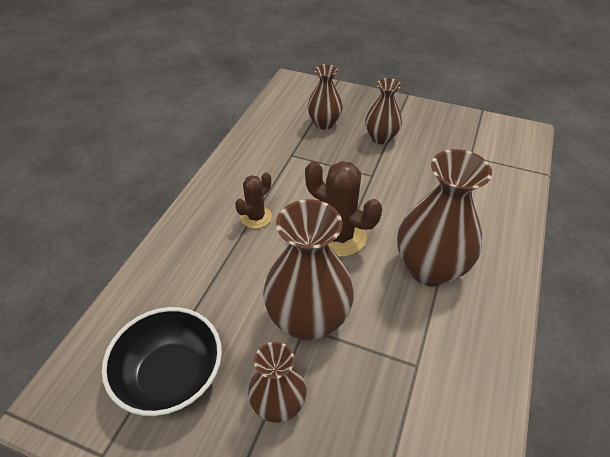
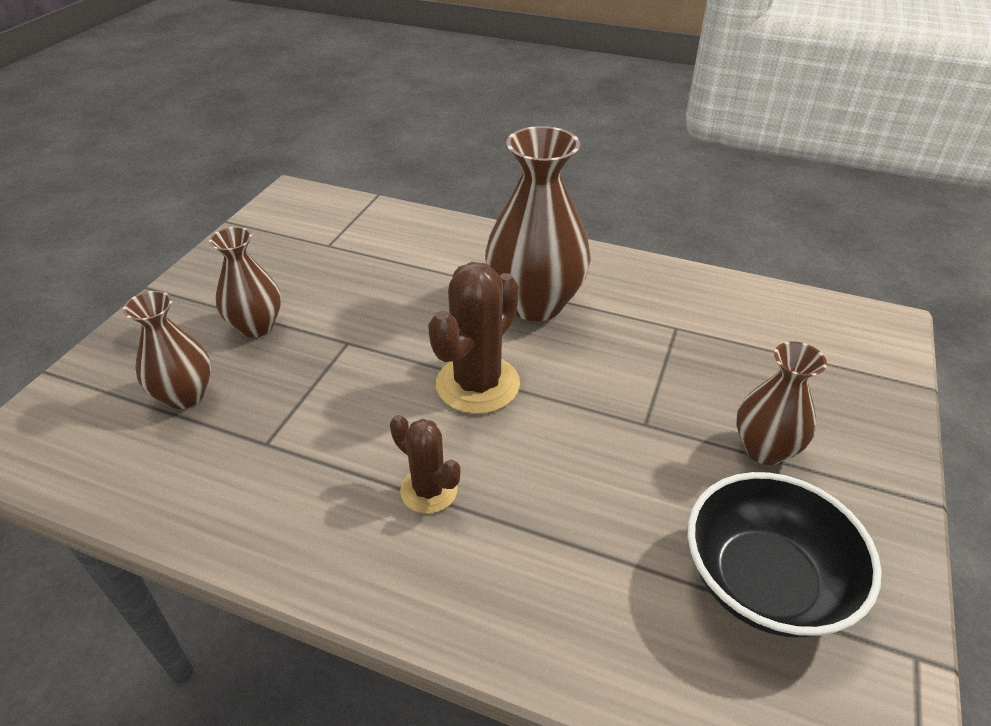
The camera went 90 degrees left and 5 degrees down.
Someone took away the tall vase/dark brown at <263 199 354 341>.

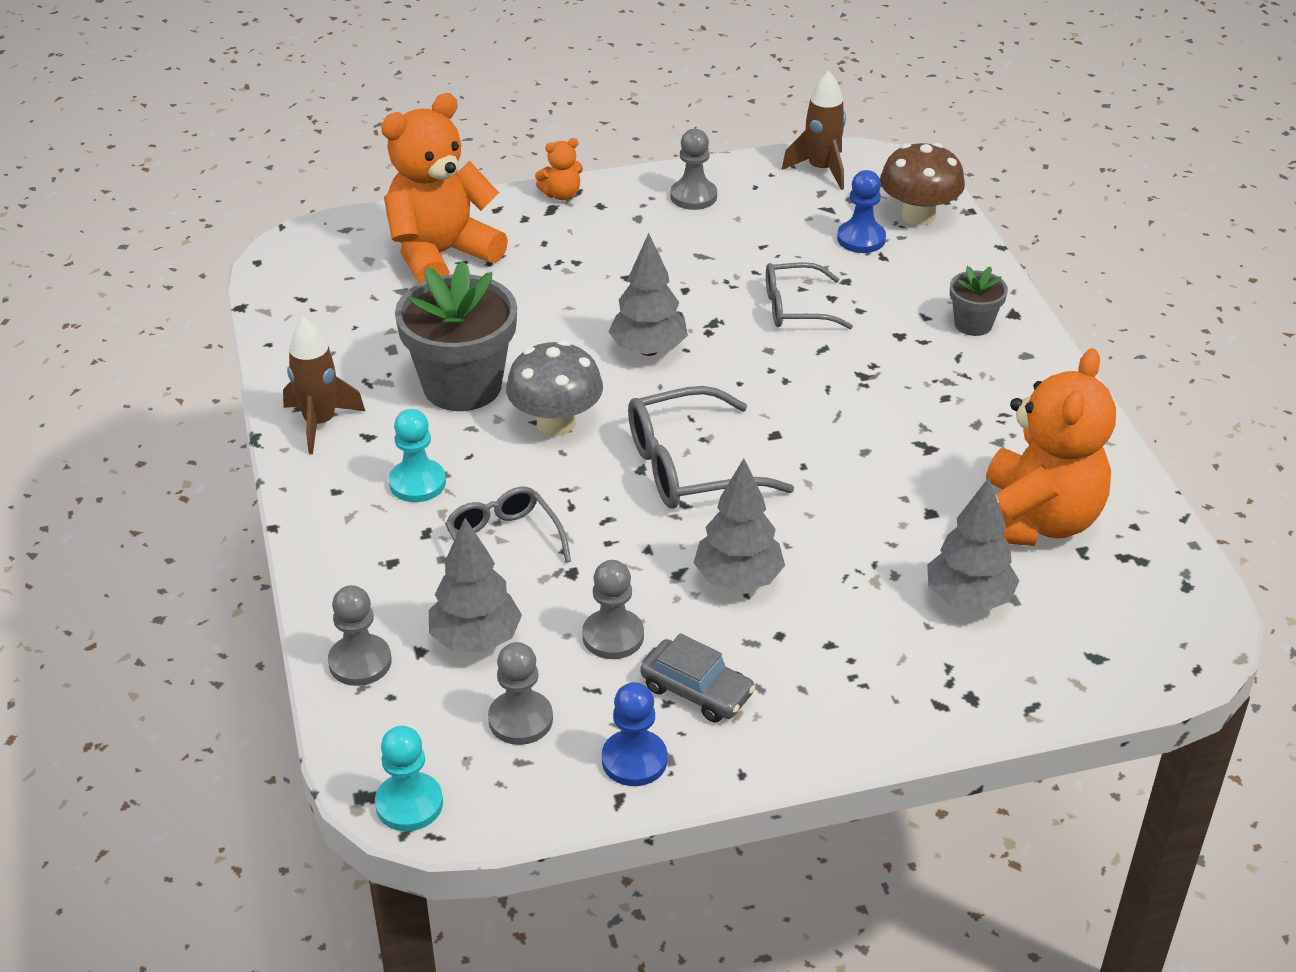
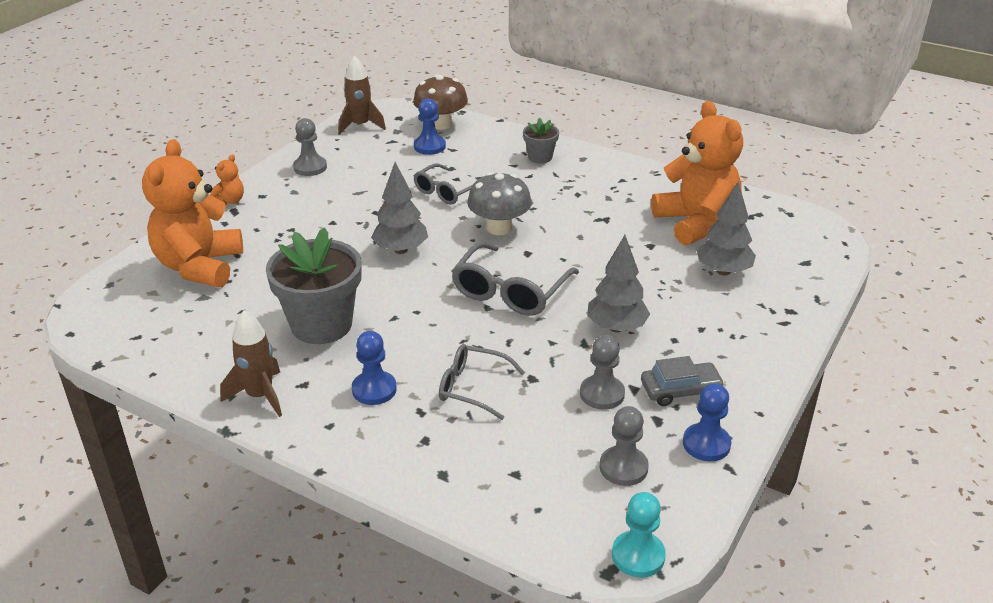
The camera went 45 degrees left and 5 degrees down.
Someone took away the pawn/gray at <328 585 391 686>.
Someone took away the toy tree/gray at <429 518 522 652>.
Someone carried the fungus/gray from <506 340 603 436> to <467 172 532 235>.
Someone repainted the pawn/turquoise at <389 409 446 502>, which became the pawn/cobalt at <352 331 397 405>.

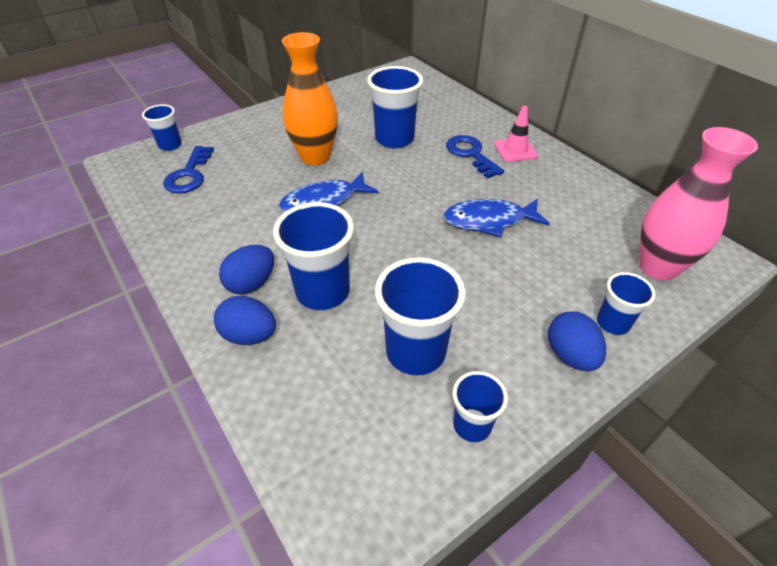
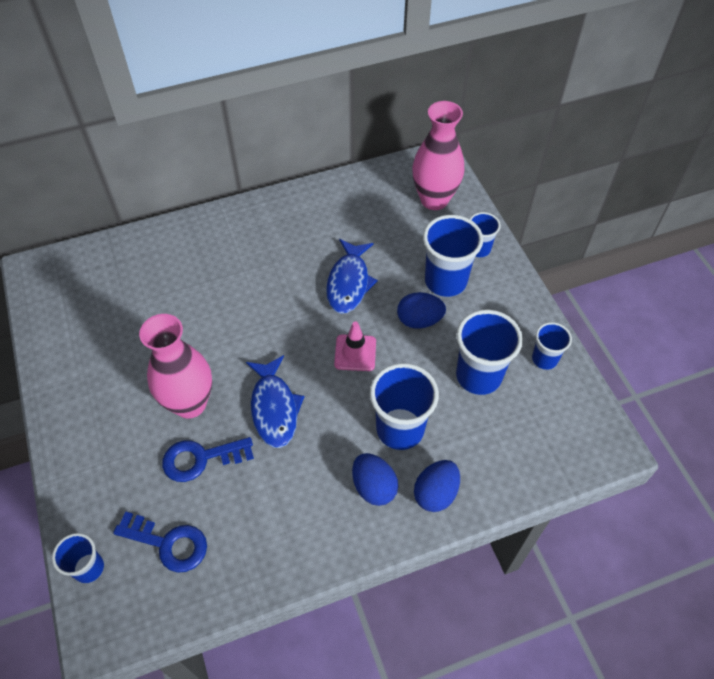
The camera went 75 degrees left and 10 degrees up.
Someone carried the cup/cobalt from <367 66 423 148> to <423 215 483 297>.
Someone carried the door key/cobalt from <446 135 504 178> to <162 437 254 482>.
Someone carried the traffic cone/rose-pink from <494 106 538 162> to <334 321 376 371>.
Someone carried the toy egg/cobalt from <548 311 606 372> to <397 292 446 329>.
Someone repainted the tall vase/orange at <282 32 338 165>, which became the tall vase/rose-pink at <139 314 212 418>.

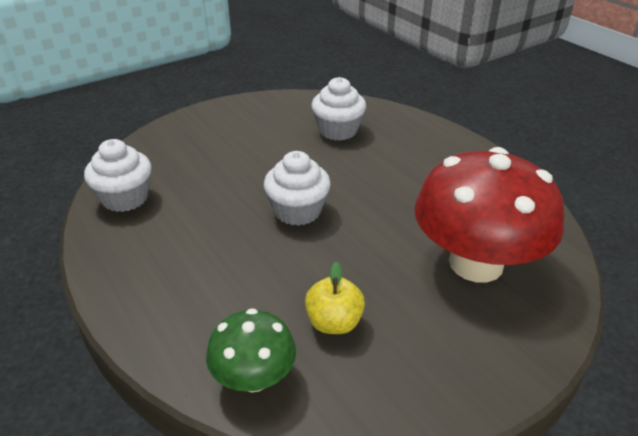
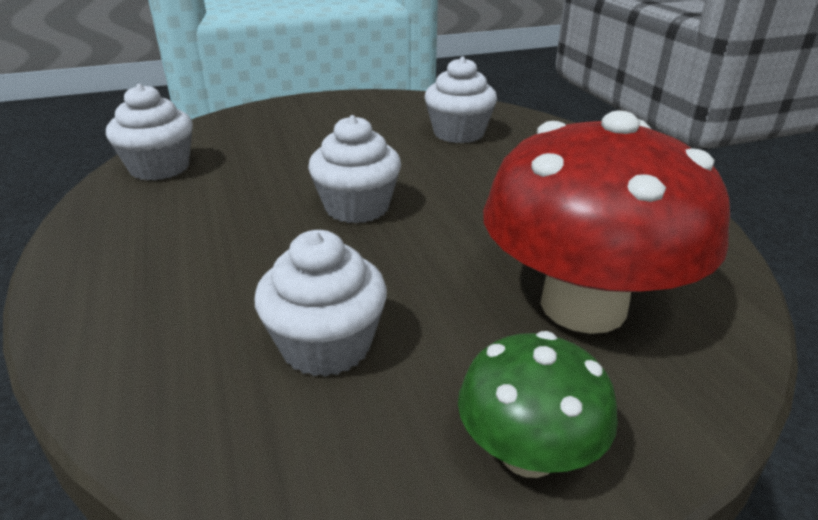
The camera went 15 degrees right and 5 degrees down.
Someone carried the fungus/green from <206 308 296 393> to <458 331 618 478>.
Someone swapped the apple/golden at <305 262 365 334> for the muffin/pure white at <254 230 387 377>.

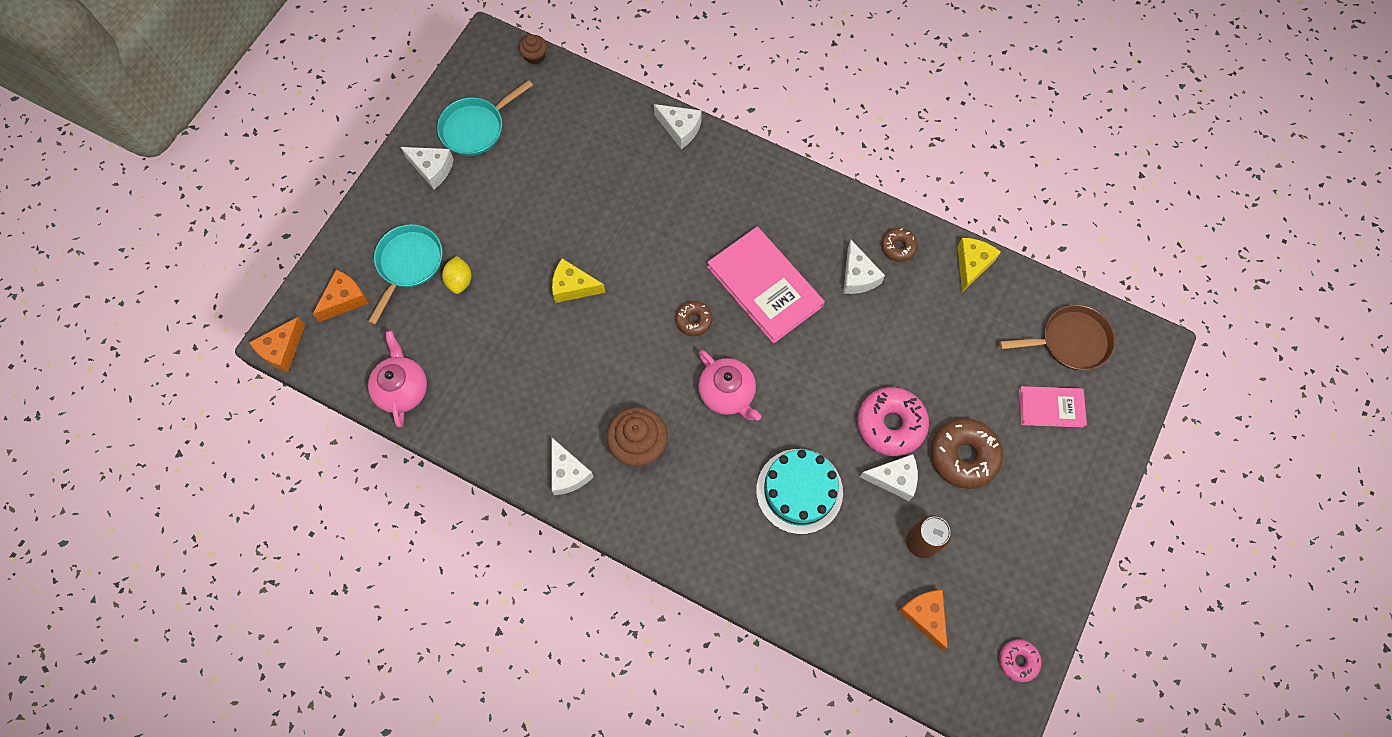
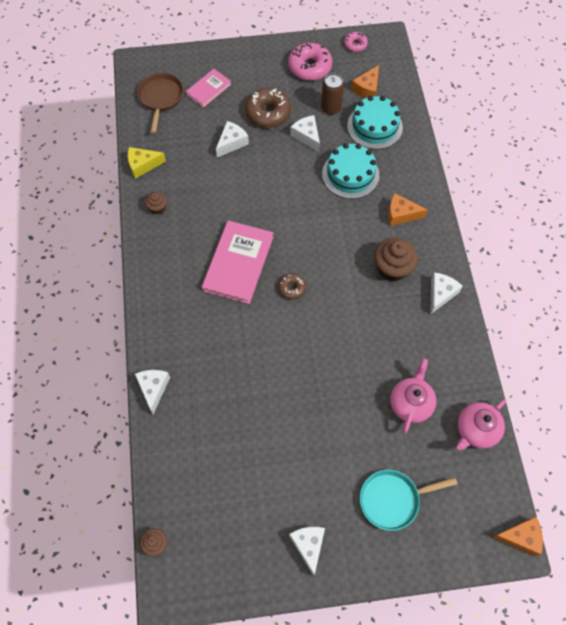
The camera went 125 degrees left and 5 degrees down.
Someone took away the skillet/turquoise at <437 80 533 156>.
Someone took away the lemon/golden at <442 256 472 294>.
Someone took away the cheese/golden at <552 258 605 303>.
Someone put down the cake/turquoise at <347 96 403 149>.
Someone carried the cheese/orange from <313 270 369 322> to <388 193 428 226>.
Someone carried the teapot/rose-pink from <698 350 761 420> to <390 358 436 433>.
Someone carried the cheese/pure white from <843 239 885 294> to <216 121 249 157>.
Someone carried the glazed donut/rose-pink from <857 387 929 456> to <288 43 332 81>.
Someone swapped the glazed donut/dark brown at <881 228 918 262> for the muffin/dark brown at <145 192 167 214>.
Someone rotated the skillet/dark brown at <1000 305 1115 370> by 45 degrees clockwise.
Someone rotated the hardcover/rose-pink at <1019 386 1087 428> by 75 degrees clockwise.

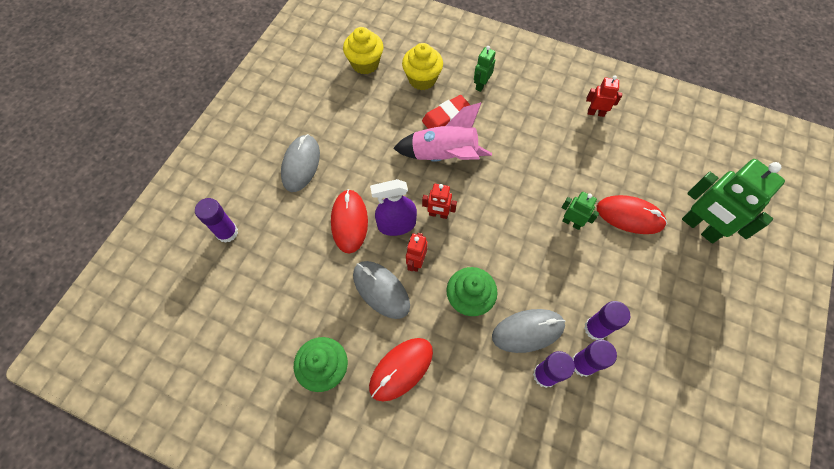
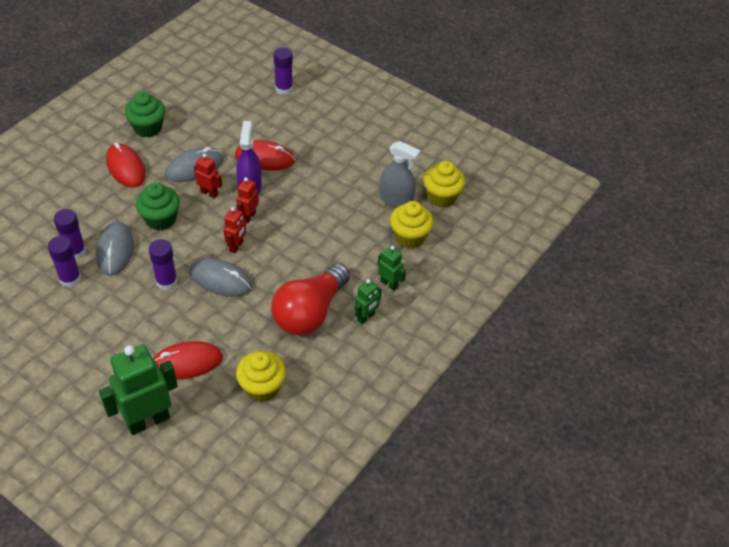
The camera went 100 degrees right and 15 degrees down.
Someone took away the rocket/rose-pink at <393 102 492 162>.
Someone took away the gum eraser/red at <422 95 470 129>.
Someone put down the muffin/golden at <236 351 286 402>.
Someone put down the light bulb/red at <271 263 350 336>.
Someone put down the spray bottle/gray at <380 141 420 208>.
Someone carried the PC mouse/gray from <281 134 320 192> to <190 258 252 297>.
Someone carried the robot figure/green from <562 192 599 230> to <354 279 382 324>.
Someone carried the glue stick/violet from <584 301 631 340> to <149 239 178 290>.
Someone carried the robot figure/red from <586 75 622 117> to <223 207 246 253>.
Someone rotated the PC mouse/red at <597 195 667 234> by 45 degrees clockwise.

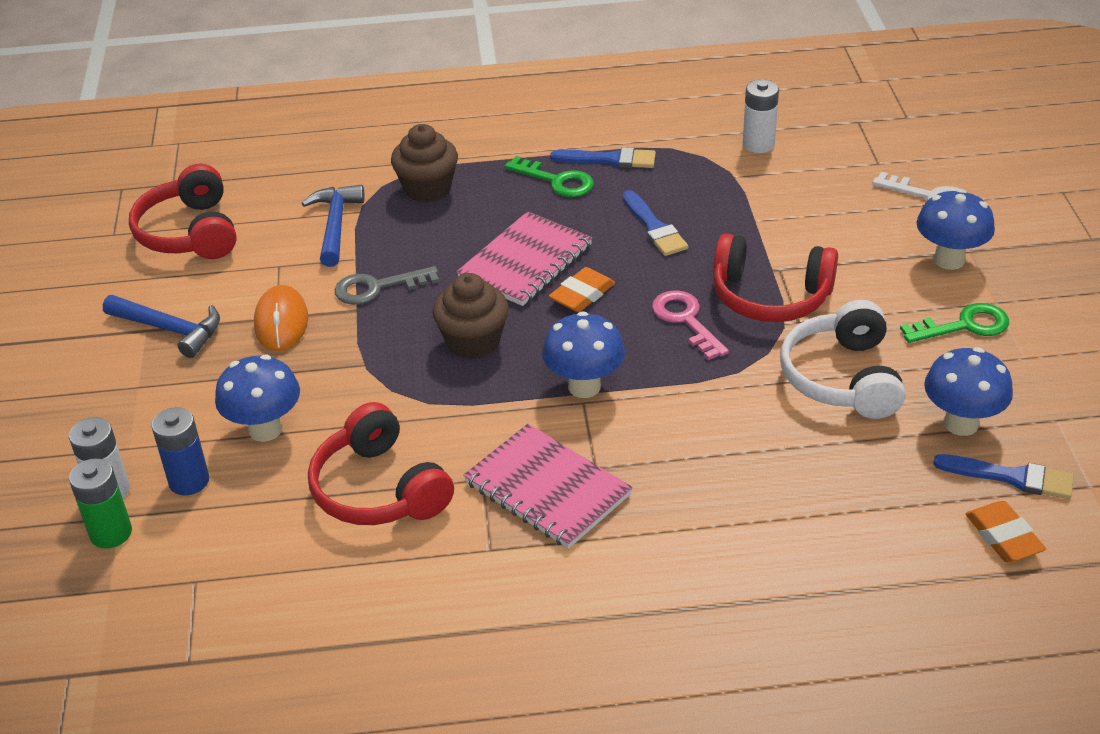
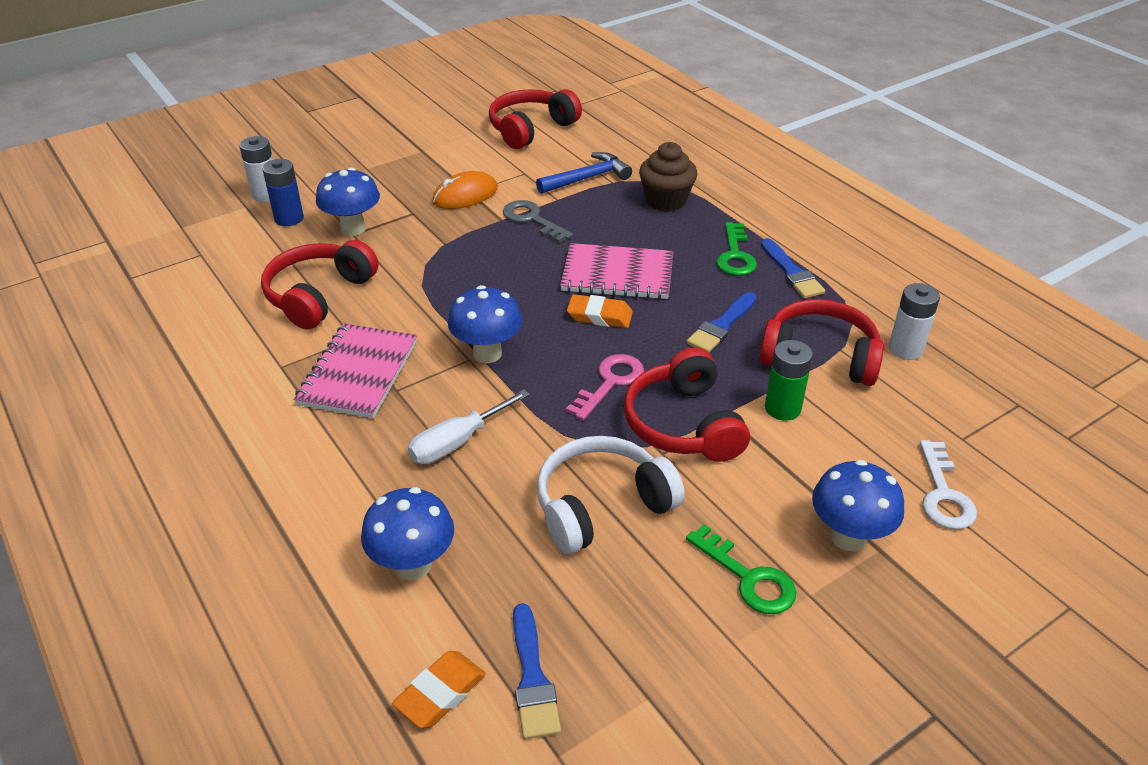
The camera went 60 degrees right and 0 degrees up.
Someone took away the carpenter's hammer/cobalt at <103 295 220 358>.
Someone took away the muffin/dark brown at <433 273 509 359>.
Someone put down the hand screwdriver/pure white at <408 390 530 464>.
Someone put down the over-ear headphones/red at <759 299 884 386>.
Someone carried the battery/green from <69 458 132 549> to <765 340 813 421>.
Someone carried the fungus/cobalt from <924 347 1013 436> to <361 487 454 580>.

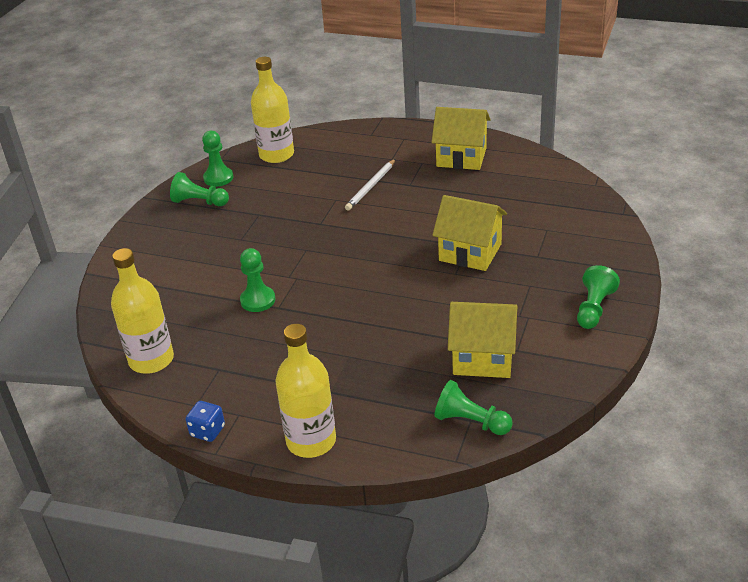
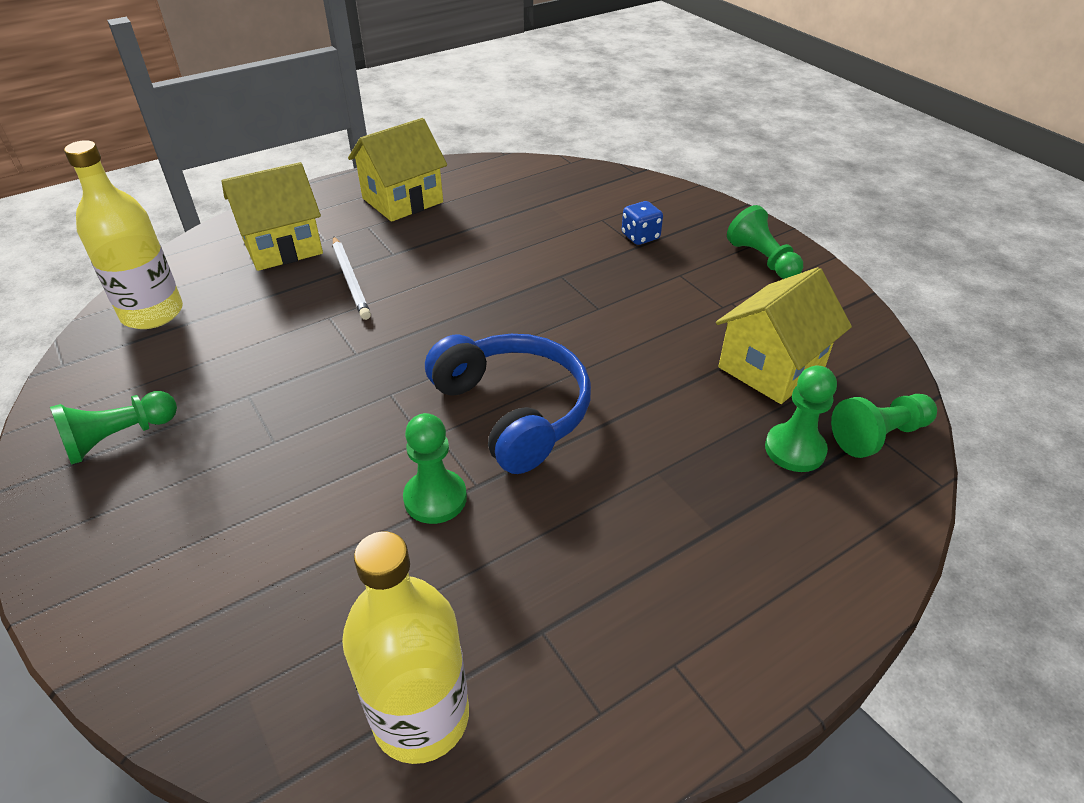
The camera went 55 degrees left and 5 degrees up.
Someone took away the flask/golden at <275 324 336 458>.
Someone put down the over-ear headphones/cobalt at <425 334 591 474>.
Someone carried the dice/cobalt from <186 401 225 442> to <622 201 663 245>.
Someone carried the pawn/green from <202 131 233 187> to <765 365 837 472>.
Someone carried the toy house/golden from <432 195 507 271> to <221 162 323 271>.

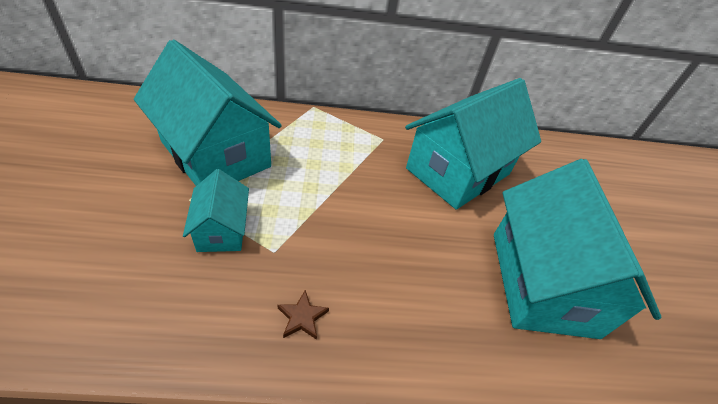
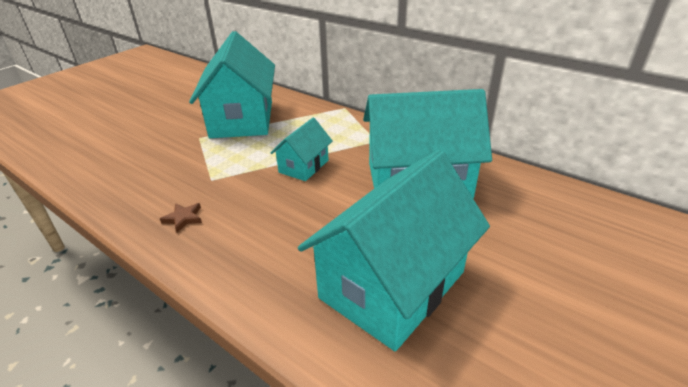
The camera went 45 degrees right and 10 degrees down.
Someone carried the toy house/turquoise from <183 169 249 252> to <271 118 333 181>.

